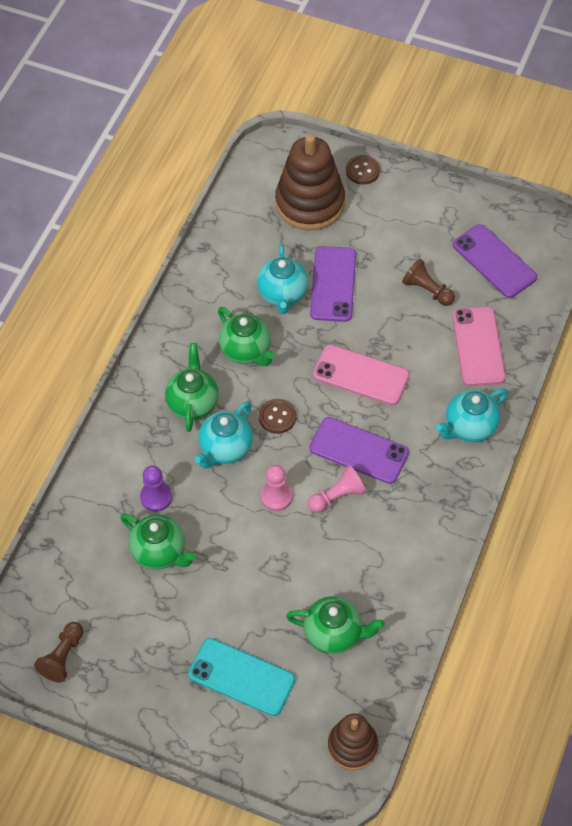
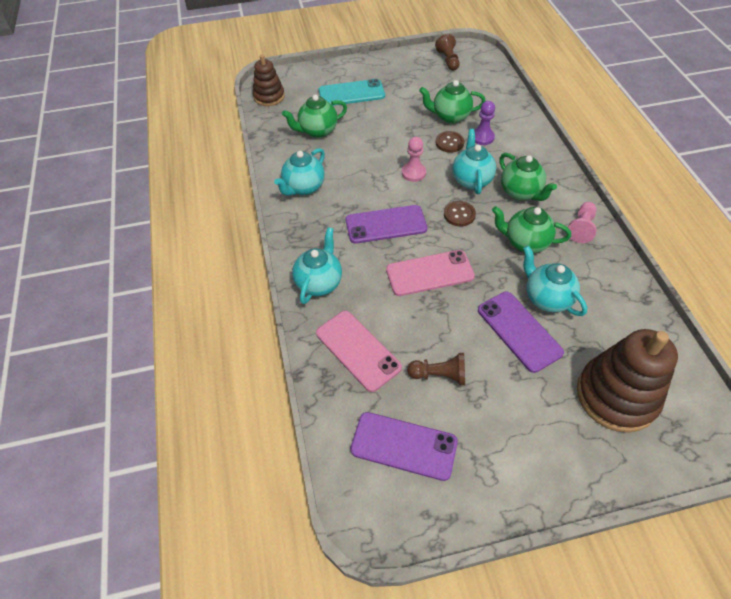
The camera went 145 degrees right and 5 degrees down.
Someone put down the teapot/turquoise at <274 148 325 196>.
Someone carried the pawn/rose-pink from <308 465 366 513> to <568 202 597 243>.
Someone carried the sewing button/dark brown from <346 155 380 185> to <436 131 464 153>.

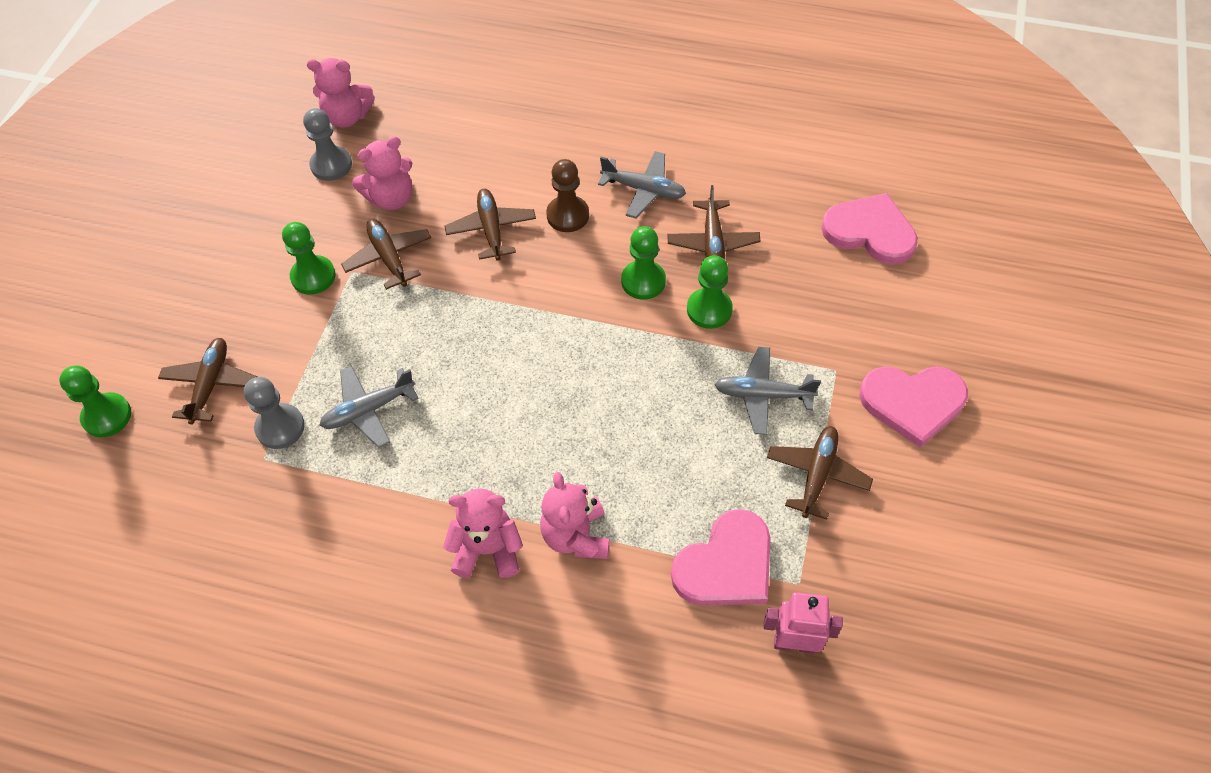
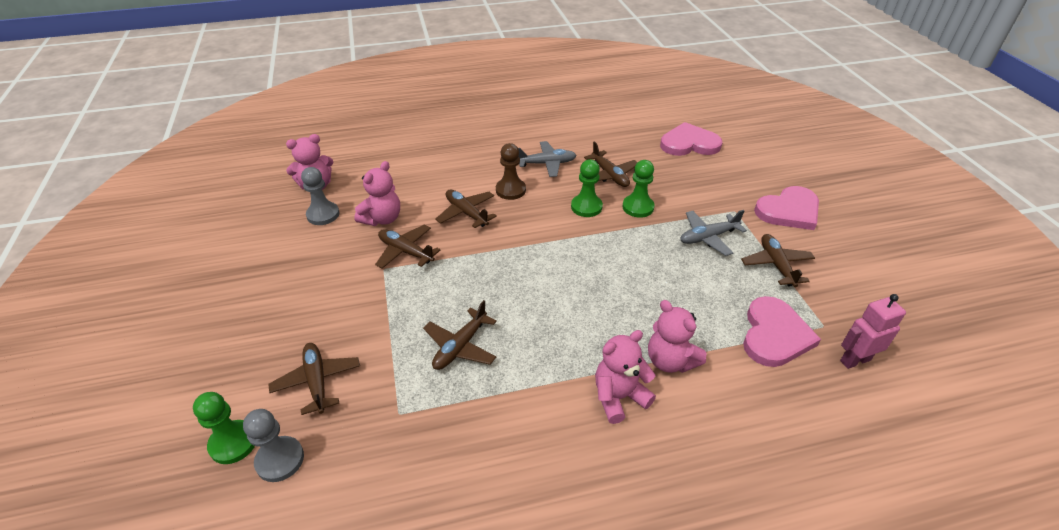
The camera went 30 degrees left and 15 degrees down.
Someone took away the pawn/green at <282 222 336 295>.
Someone carried the pawn/gray from <244 377 305 449> to <243 409 304 482>.
Someone repainted the toy plane/gray at <319 365 419 448>, which became the toy plane/dark brown at <423 300 497 370>.

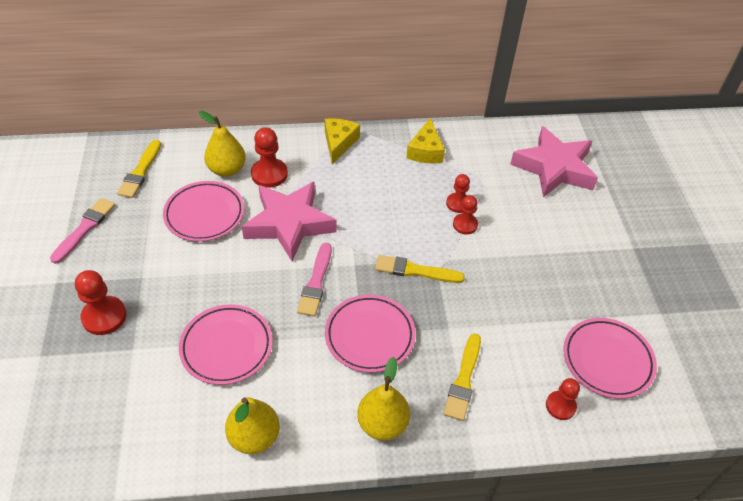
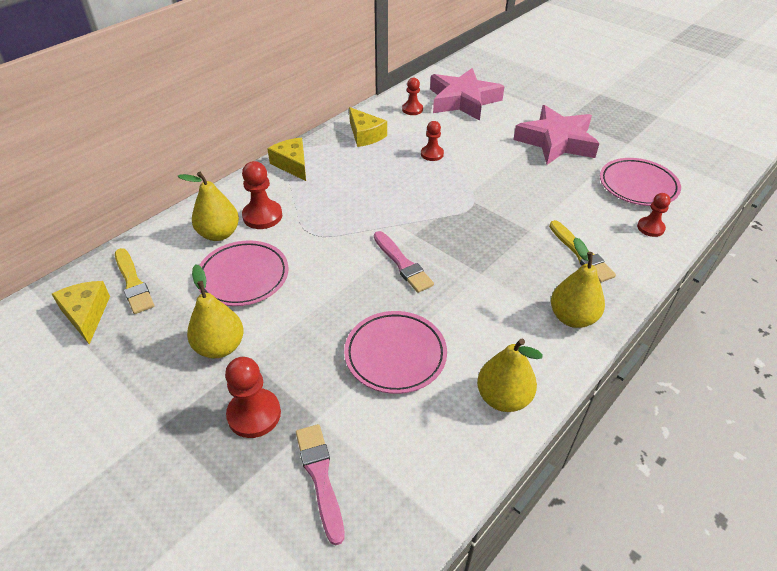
The camera went 40 degrees left and 5 degrees down.
Someone took away the flat dish/rose-pink at <325 295 416 373>.
Someone took away the brush/golden at <375 255 465 283>.
Someone put down the cheese/golden at <52 281 110 344>.
Someone put down the pear/golden at <187 264 244 358>.
Someone carried the brush/rose-pink from <50 198 115 264> to <296 424 345 545>.
Someone carried the star/rose-pink from <242 182 337 261> to <513 105 600 165>.
Someone carried the pawn/red from <453 195 478 234> to <402 78 423 115>.

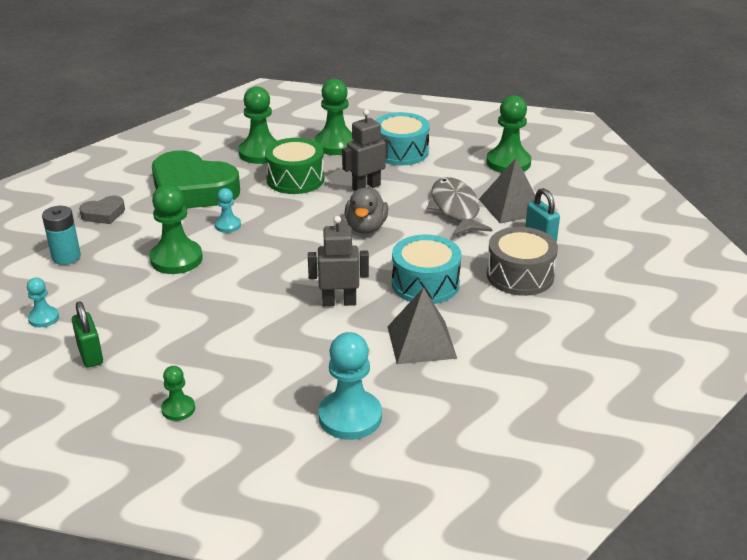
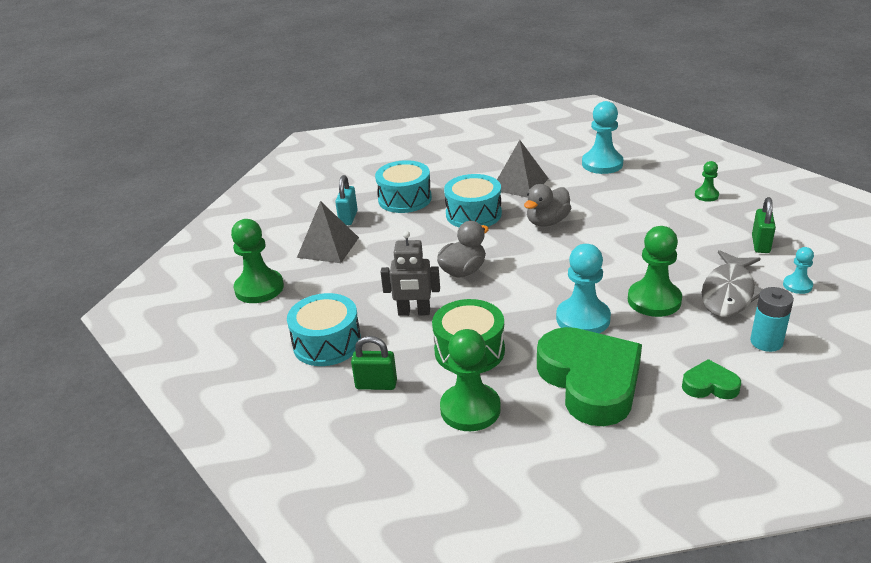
The camera went 140 degrees left and 0 degrees up.
Someone carried the fish figure/gray from <427 177 493 236> to <702 250 763 317>.
Someone swapped the robot figure/gray at <308 216 369 306> for the toy duck/gray at <524 184 571 227>.
Someone swapped the pawn/green at <314 79 353 155> for the small lock/green at <351 336 397 390>.
Someone repainted the heart shape/gray at <79 196 125 224>, which became the heart shape/green at <682 359 741 399>.
Someone repainted the drum/gray at <487 227 558 296>, which became the drum/turquoise at <375 160 432 213>.
Someone scaled the pawn/turquoise at <215 188 241 233> by 1.90.

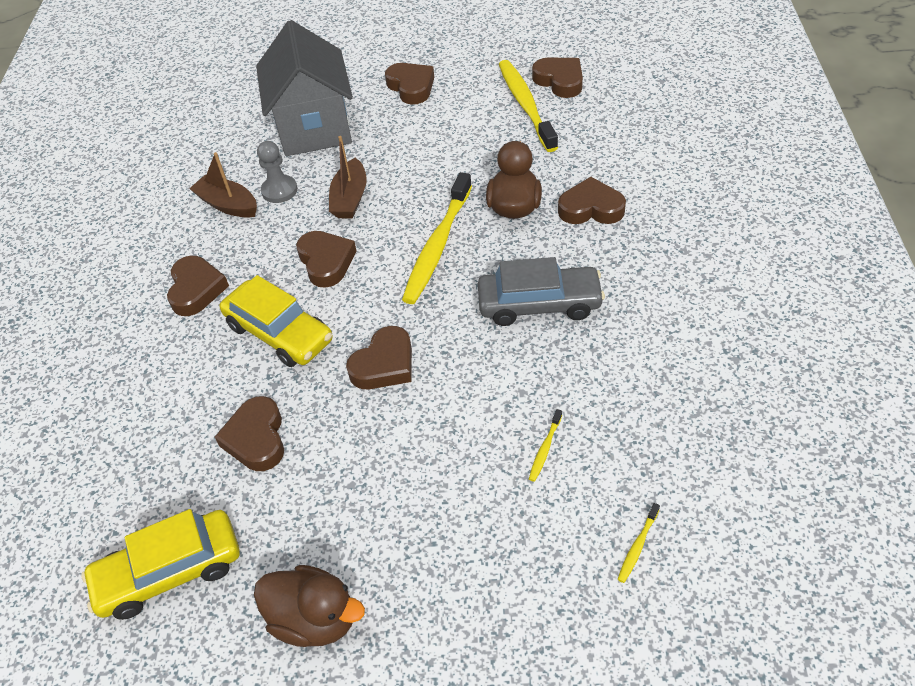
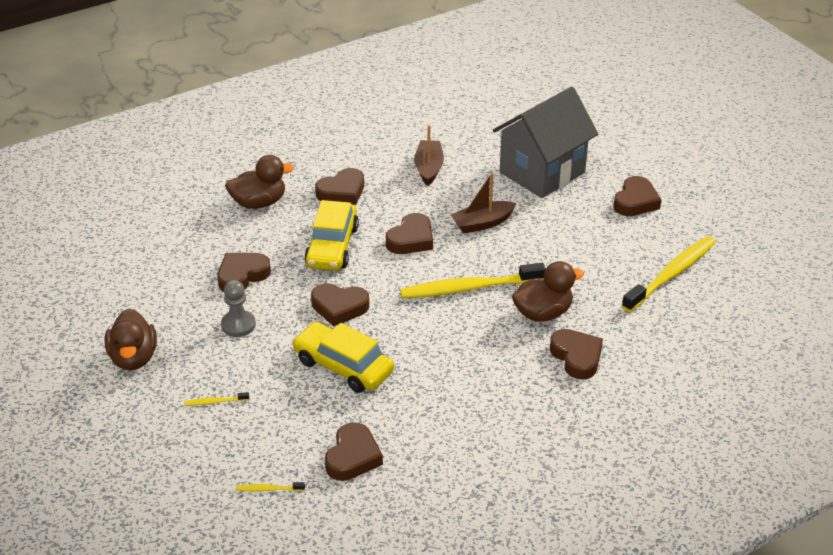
The camera went 55 degrees right and 10 degrees down.
Someone took away the car/gray at <478 257 605 326>.
Someone put down the toy duck/dark brown at <225 155 294 209>.
Someone carried the car/golden from <81 509 240 620> to <292 322 394 393>.
Someone carried the pawn/gray from <257 141 298 203> to <221 280 256 337>.
Someone carried the tooth brush/golden from <529 409 562 482> to <184 392 249 406>.
Someone carried the heart shape/dark brown from <532 58 583 98> to <325 422 383 481>.

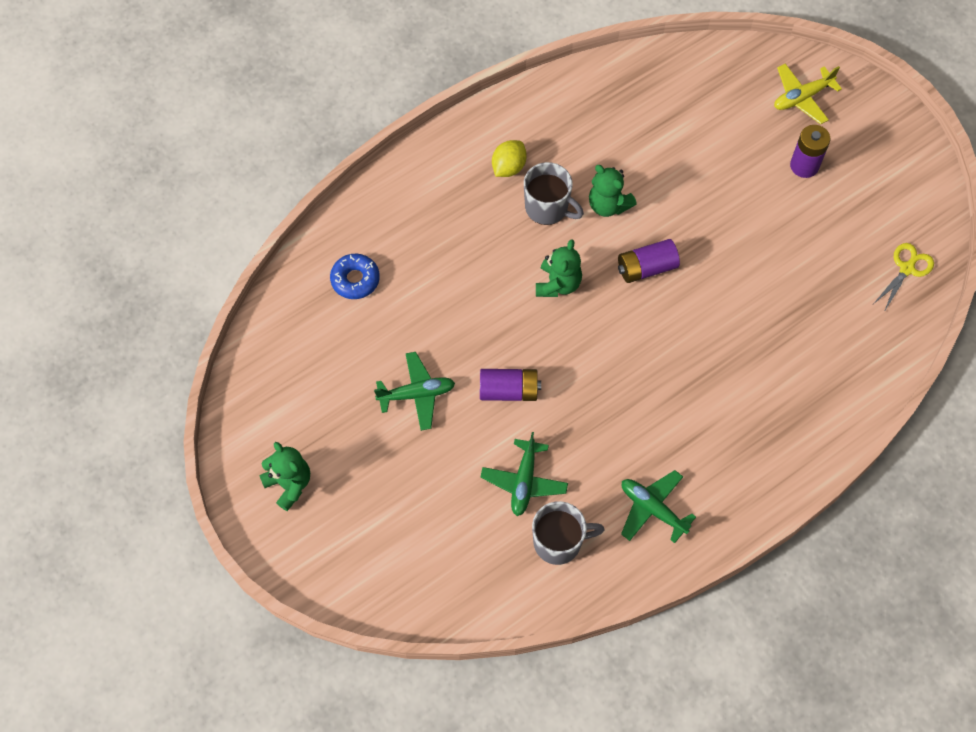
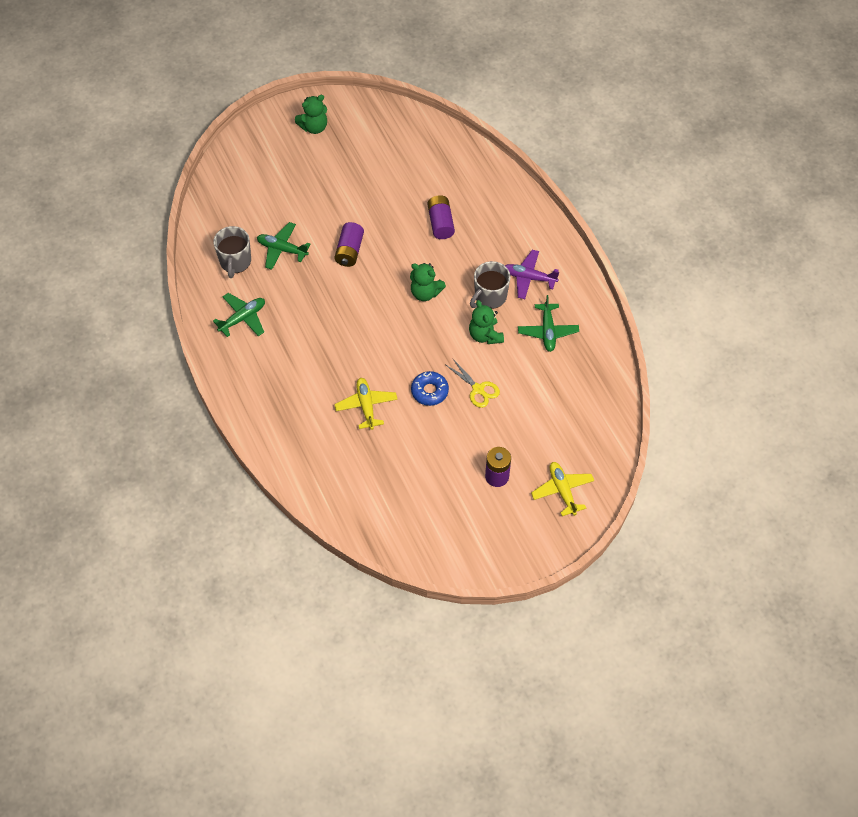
The camera went 100 degrees right and 5 degrees down.
Someone put down the toy plane/golden at <334 378 398 430>.
Someone carried the glazed donut/cobalt from <330 254 380 299> to <411 371 449 406>.
Someone carried the toy plane/green from <374 352 455 431> to <518 295 579 352>.
Someone carried the battery/violet from <618 239 680 283> to <427 195 455 239>.
Someone carried the pair of scissors/golden from <874 243 934 312> to <446 358 500 408>.
Someone swapped the lemon/golden at <492 140 527 177> for the toy plane/violet at <505 250 559 299>.
Someone rotated the teddy/green at <589 165 637 217> by 75 degrees counterclockwise.

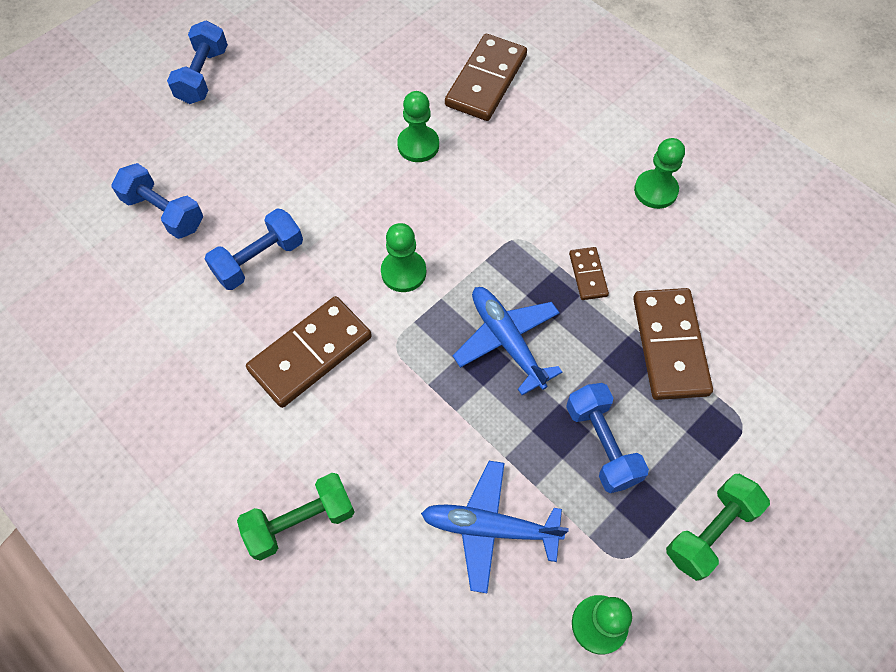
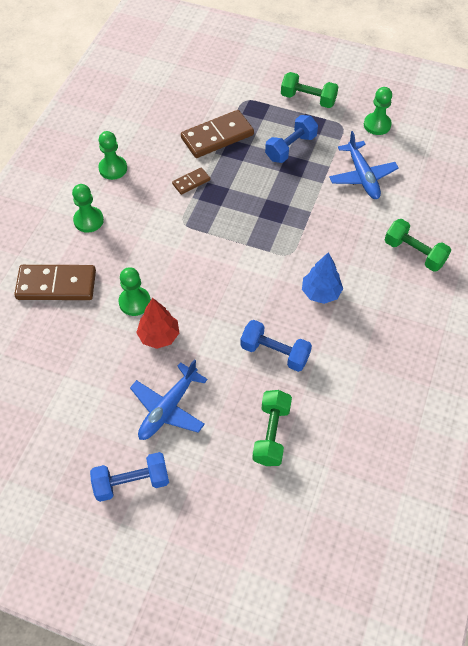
The camera went 115 degrees left and 5 degrees down.
Someone put down the toy tree/red at <136 298 179 349>.
Someone carried the pawn/green from <381 223 426 292> to <72 184 104 233>.
Someone carried the toy plane/cobalt from <453 287 562 395> to <130 359 208 440>.
Someone swapped the domino tile/dark brown at <246 296 372 408> for the toy tree/cobalt at <302 252 343 304>.
Someone repainted the dumbbell/cobalt at <111 163 203 239>, which became the dumbbell/green at <252 390 292 466>.

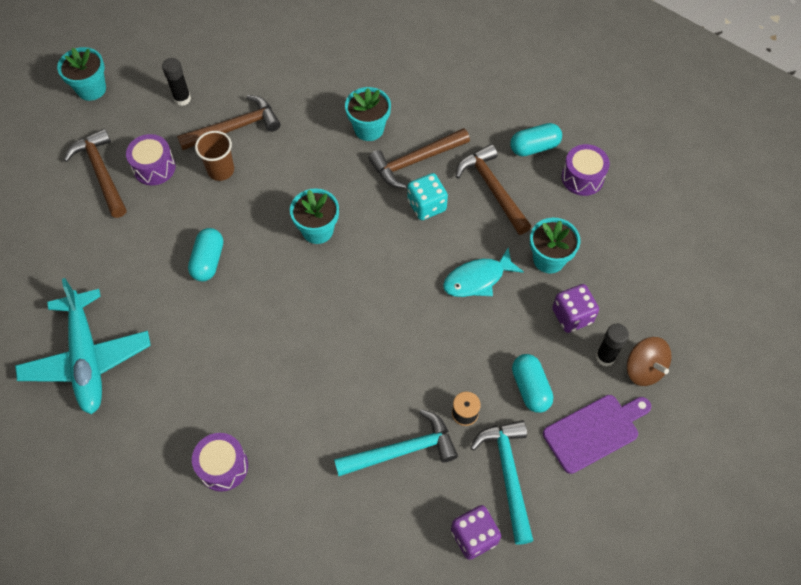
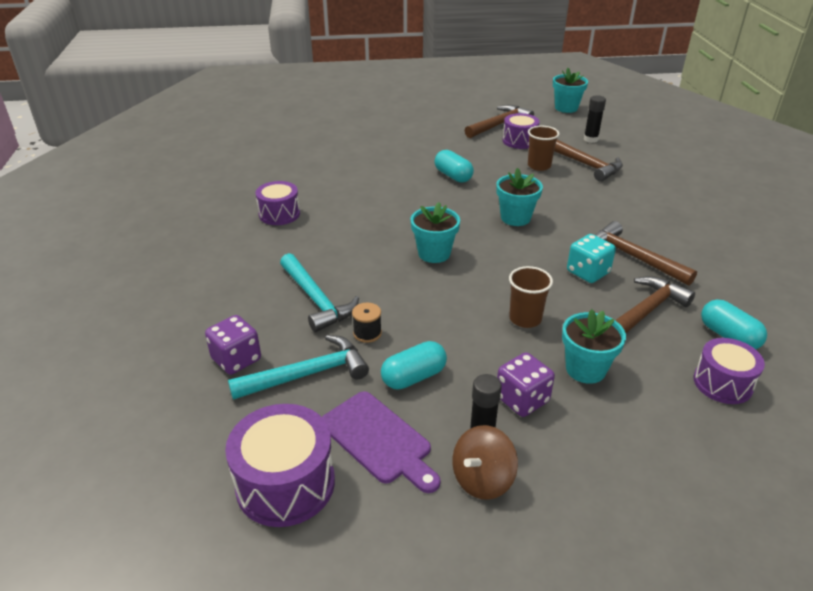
The camera went 75 degrees right and 25 degrees down.
Someone took away the toy plane/turquoise at <15 278 151 414>.
Someone put down the drum/violet at <225 404 335 527>.
Someone carried the plant pot/turquoise from <345 87 391 141> to <411 202 460 263>.
Someone swapped the fish figure/turquoise at <443 247 524 297> for the cup/dark brown at <509 266 553 328>.
Someone rotated the pill/turquoise at <188 228 223 281> by 60 degrees clockwise.

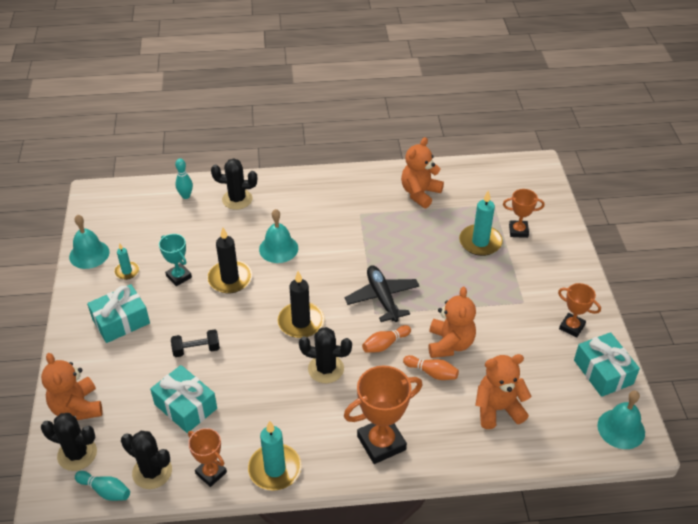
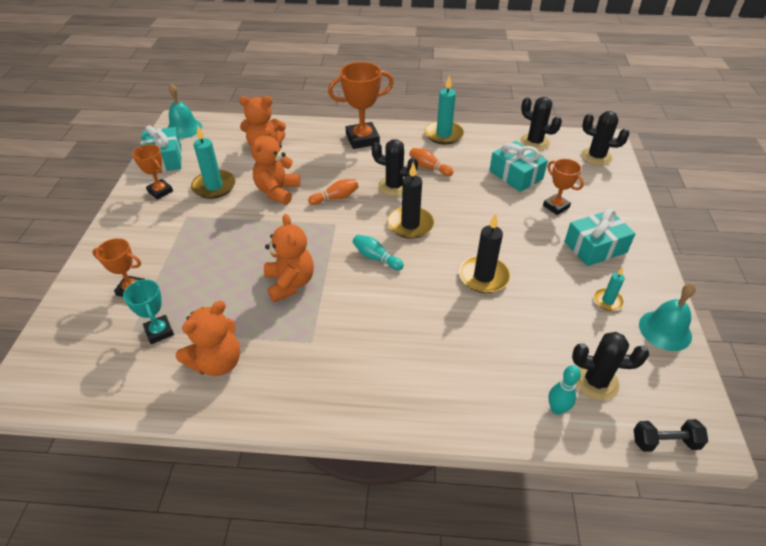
The camera went 170 degrees left and 0 degrees up.
Someone took away the school bell/turquoise at <259 209 298 263>.
Someone took away the toy plane/jet-black at <345 265 420 322>.
Someone carried the teddy/orange from <41 353 102 420> to <264 214 314 302>.
Someone carried the bowling pin/turquoise from <75 471 130 501> to <353 235 404 270>.
Someone carried the trophy/turquoise from <159 234 192 286> to <123 279 174 344>.
Someone carried the dumbbell/jet-black from <171 329 220 357> to <633 419 708 452>.
Someone carried the trophy/orange from <188 428 227 487> to <543 159 584 215>.
Someone carried the cactus/jet-black from <211 159 257 210> to <572 332 649 400>.
Someone carried the bowling pin/orange from <403 355 459 380> to <409 148 454 176>.
Someone carried the wax candle/turquoise from <459 190 503 256> to <191 125 235 199>.

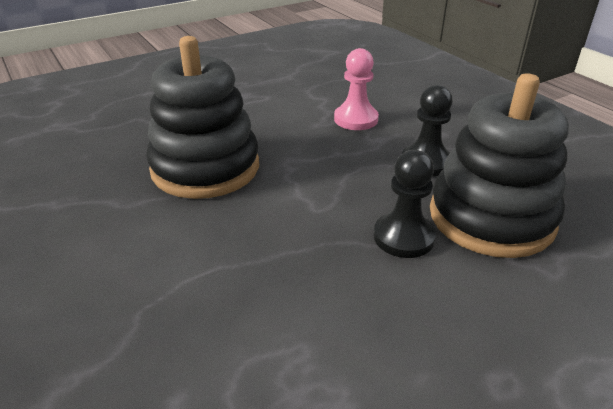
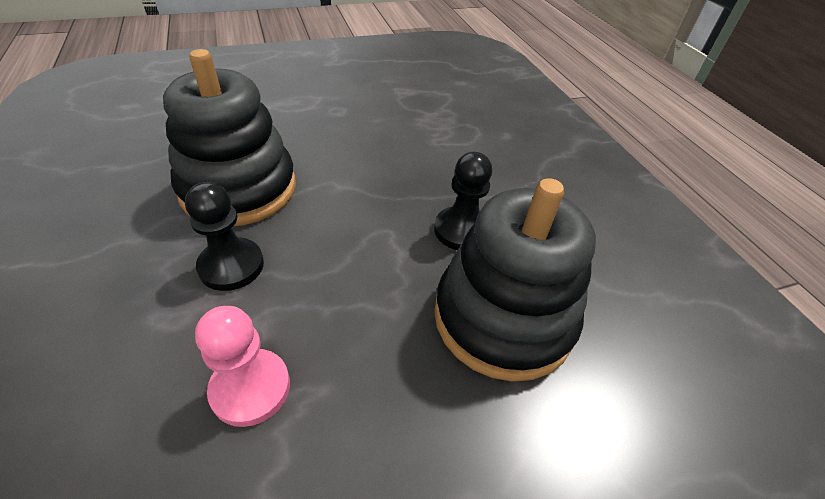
The camera went 170 degrees left and 10 degrees up.
Someone carried the pawn/jet-black from <374 150 436 258> to <434 152 492 250>.

